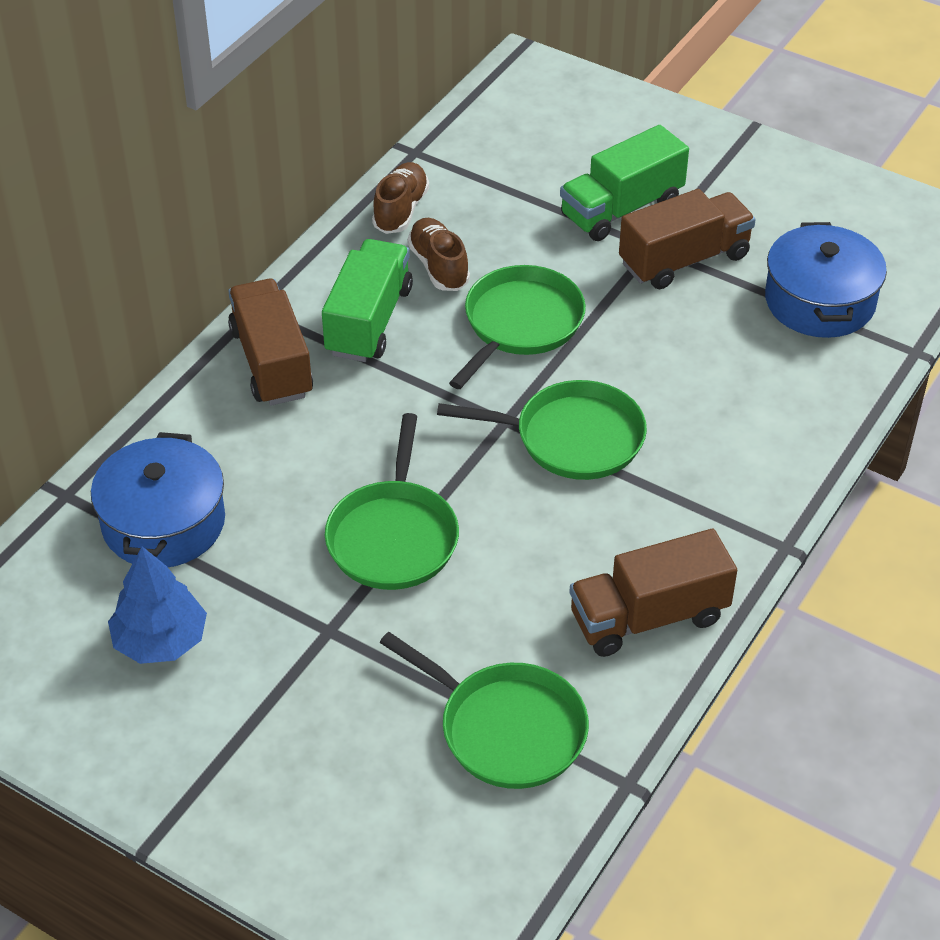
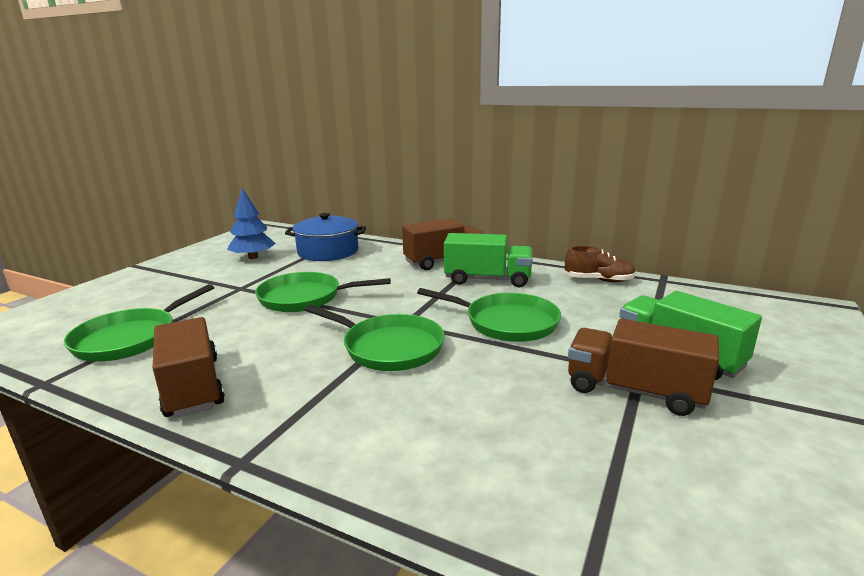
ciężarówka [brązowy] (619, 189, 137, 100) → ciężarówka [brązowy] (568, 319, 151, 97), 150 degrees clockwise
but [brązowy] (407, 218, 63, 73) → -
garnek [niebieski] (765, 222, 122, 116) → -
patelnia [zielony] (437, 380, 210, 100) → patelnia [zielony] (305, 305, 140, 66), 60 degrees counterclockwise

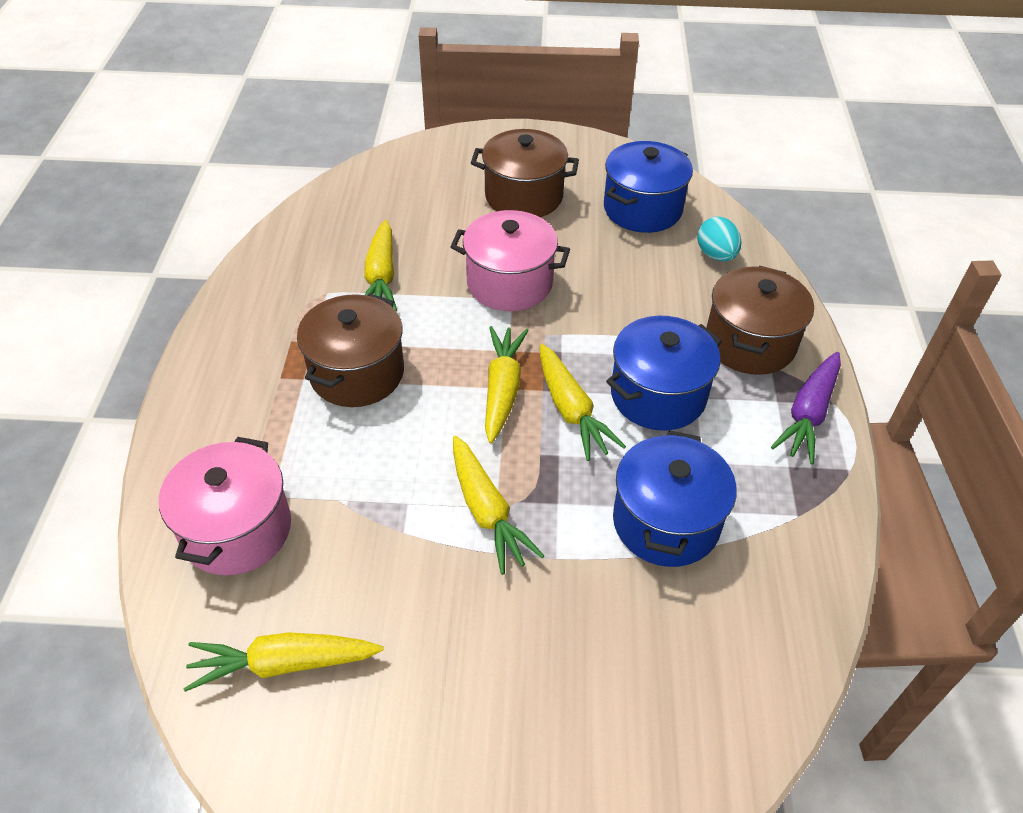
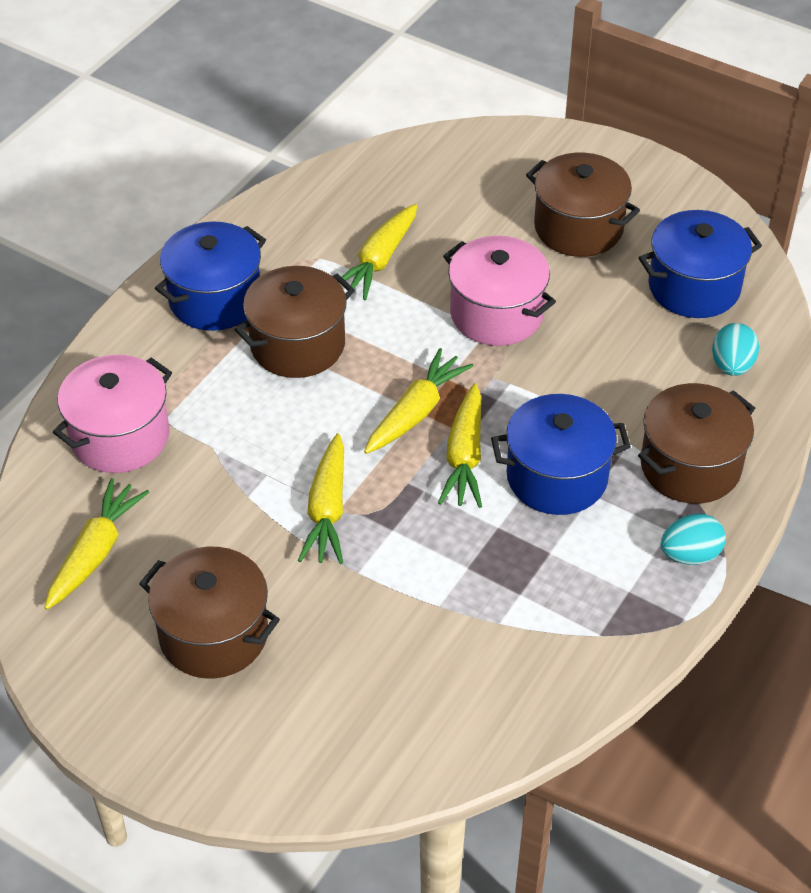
marchewka [fioletowy] (771, 352, 70, 113) → jajko [turkusowy] (661, 514, 65, 51)
garnek [niebieski] (613, 430, 124, 137) → garnek [niebieski] (155, 221, 111, 110), relocated
marchewka [żółty] (183, 632, 200, 60) → marchewka [żółty] (44, 478, 105, 132), 90 degrees clockwise
- → garnek [brązowy] (139, 547, 141, 132)

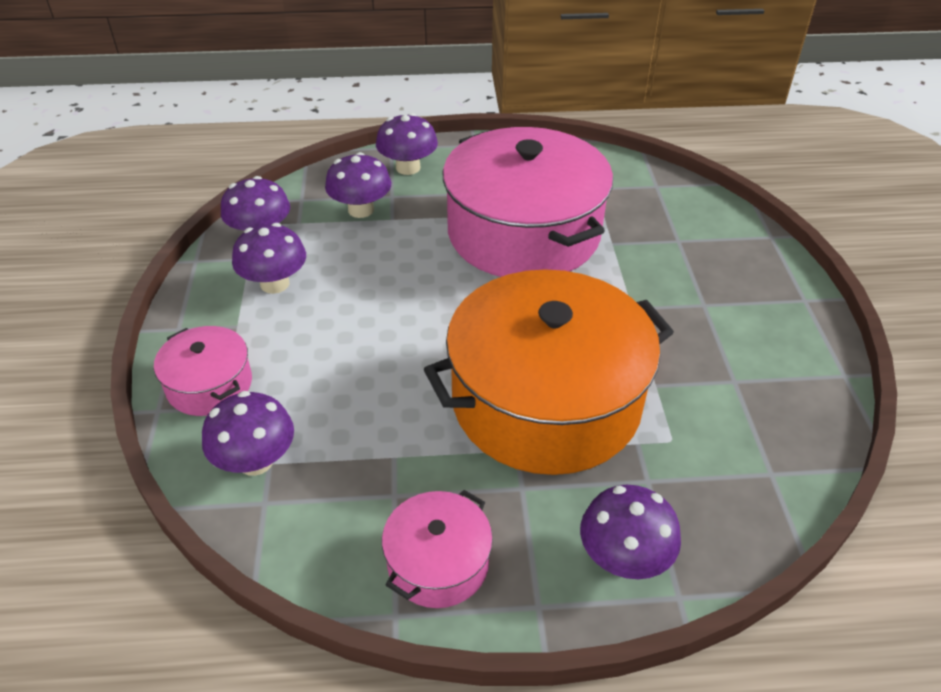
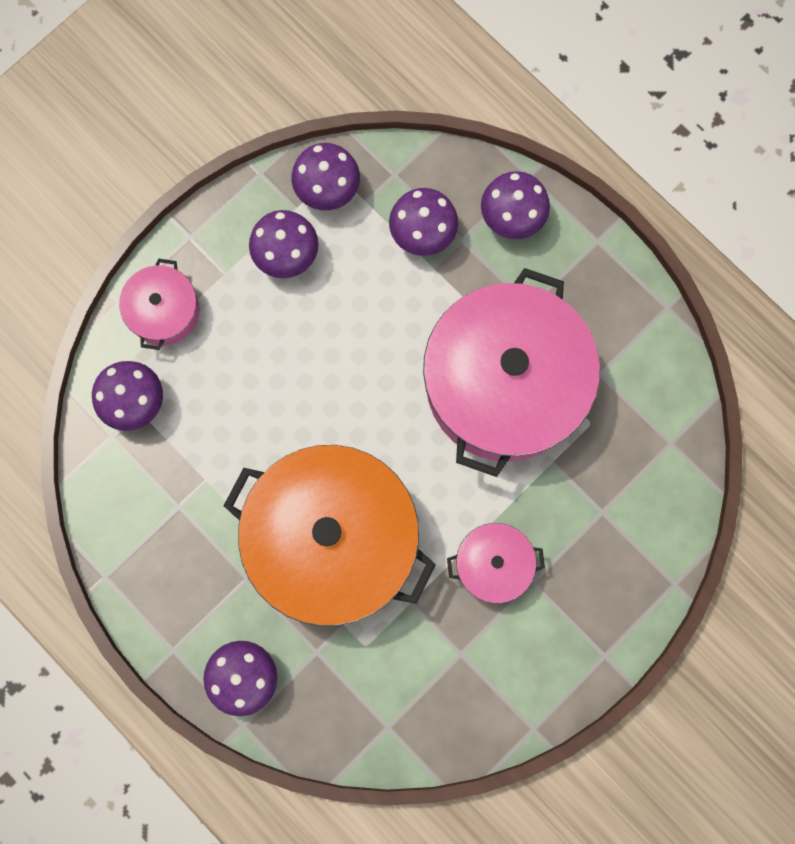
garnek [różowy] (382, 490, 111, 118) → garnek [różowy] (447, 523, 98, 80), relocated

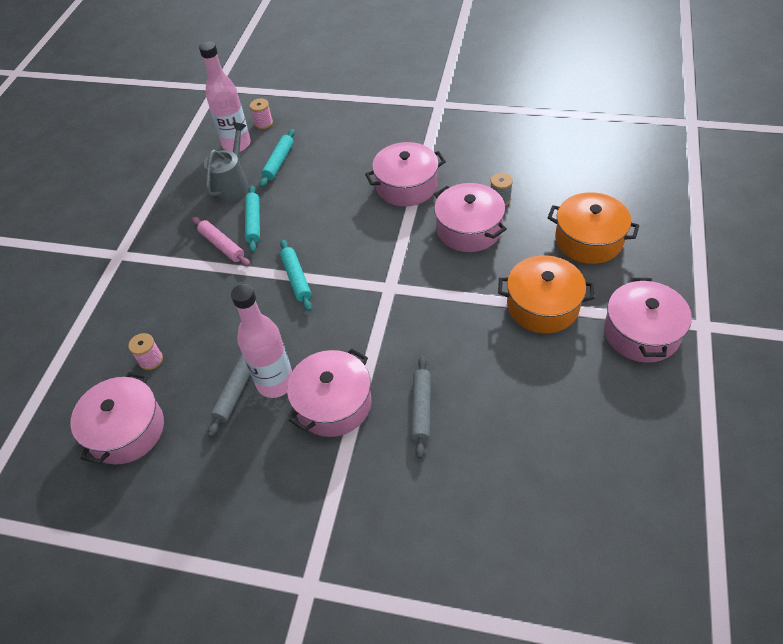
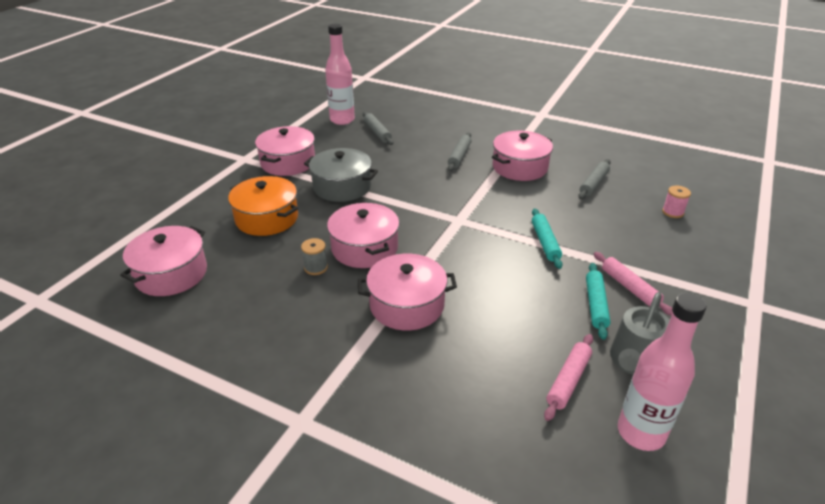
szpulka [różowy] (250, 98, 23, 31) → -
wałek do ciasta [turkusowy] (260, 129, 35, 58) → wałek do ciasta [różowy] (544, 334, 49, 87)
garnek [pomarańczowy] (498, 255, 96, 78) → garnek [szary] (304, 148, 74, 54)
butelka [różowy] (231, 284, 61, 114) → butelka [różowy] (325, 23, 30, 102), relocated
garnek [różowy] (70, 372, 94, 93) → garnek [różowy] (120, 226, 87, 70), relocated
- → wałek do ciasta [szary] (363, 112, 30, 33)

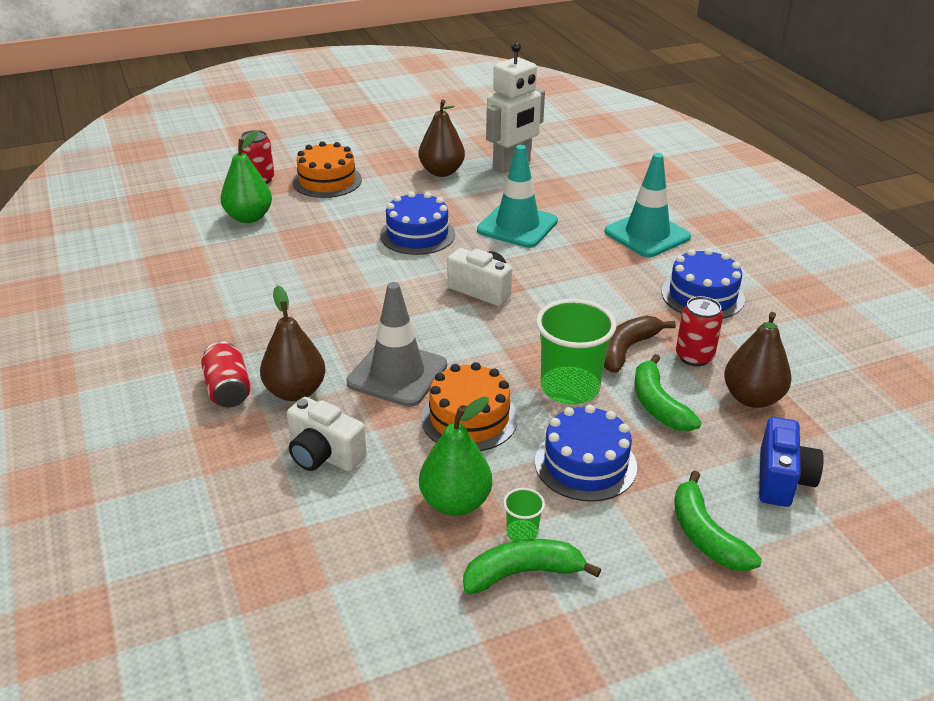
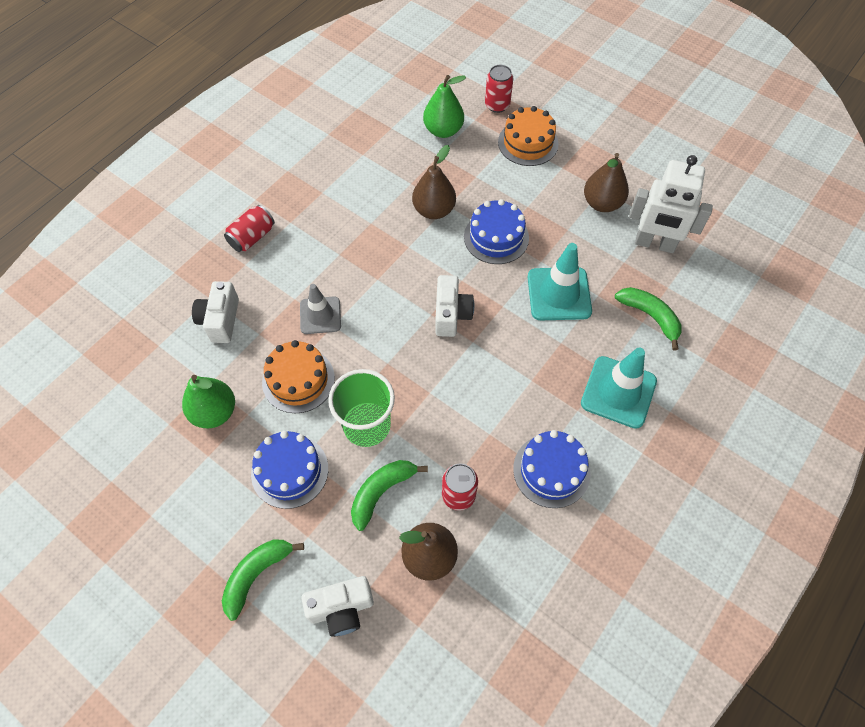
pachołek [szary] (346, 282, 101, 125) → pachołek [szary] (300, 284, 41, 50), x0.66
gruszka [brązowy] (260, 285, 66, 116) → gruszka [brązowy] (412, 145, 44, 74), relocated
banan [brązowy] (604, 316, 72, 57) → -
aparat fotograficzny [niebieski] (759, 417, 65, 90) → aparat fotograficzny [biały] (301, 576, 73, 61)
szklanka [zielony] (503, 488, 42, 53) → -
banan [zielony] (463, 539, 138, 55) → banan [zielony] (615, 287, 66, 63), relocated

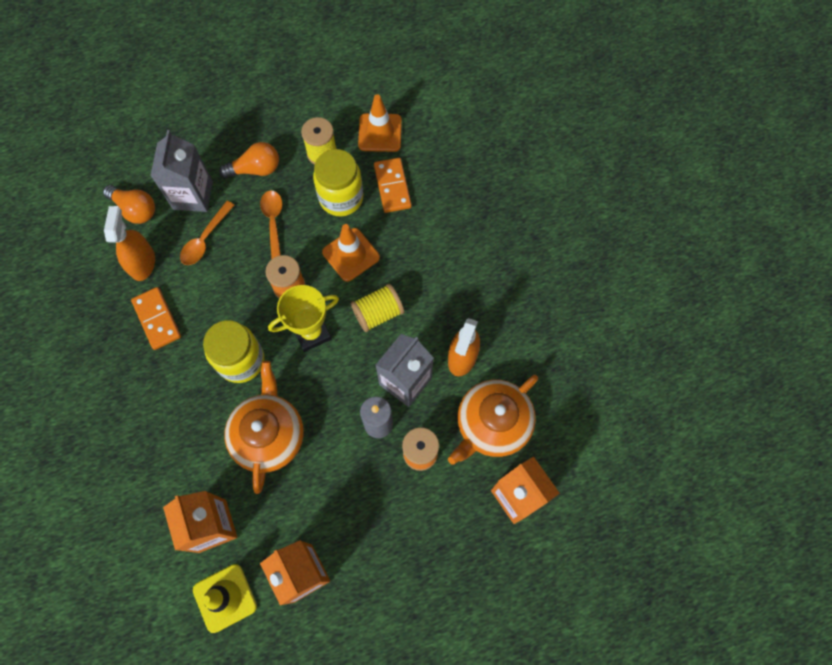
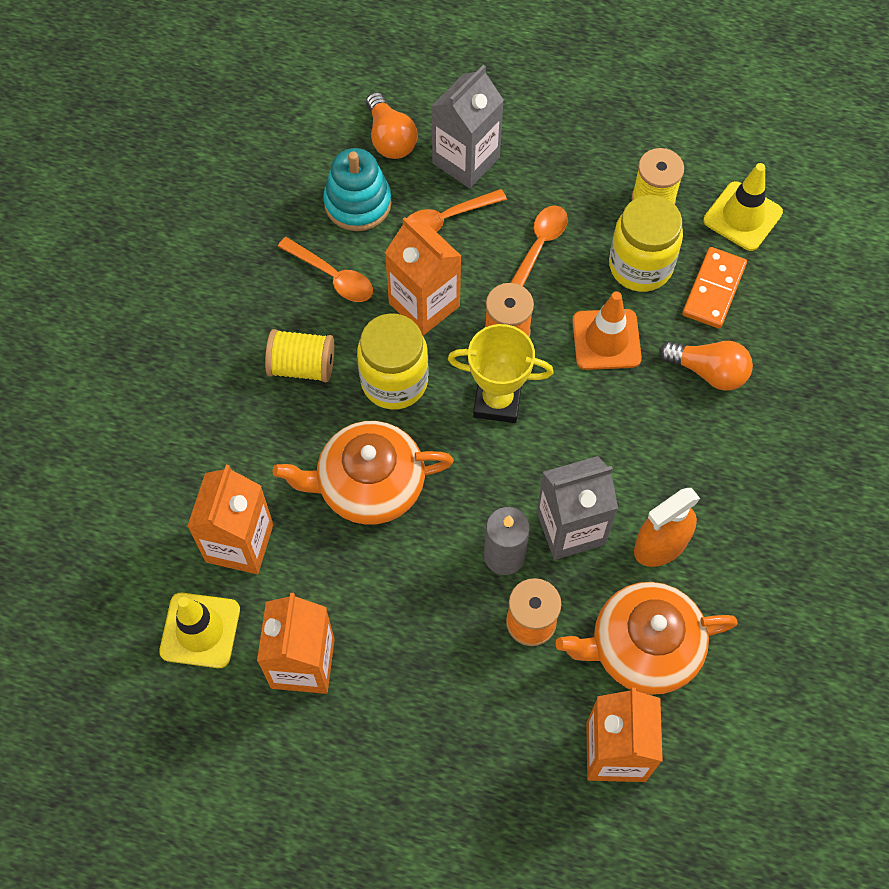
pachołek [pomarańczowy] (358, 94, 44, 58) → pachołek [żółty] (703, 163, 80, 88)
żarówka [pomarańczowy] (219, 142, 60, 36) → żarówka [pomarańczowy] (659, 341, 94, 50), relocated
spryskiwacz [pomarańczowy] (104, 206, 51, 75) → zabawka nakładanka [turkusowy] (323, 148, 69, 83)
szpulka [żółty] (351, 284, 53, 48) → szpulka [żółty] (265, 329, 69, 53), relocated
kostka domina [pomarańczowy] (131, 287, 50, 63) → łyżka [pomarańczowy] (278, 237, 95, 65)
imbryk [pomarańczowy] (224, 361, 80, 133) → imbryk [pomarańczowy] (273, 421, 181, 104), 135 degrees counterclockwise
- → karton mleka [pomarańczowy] (385, 217, 76, 119)

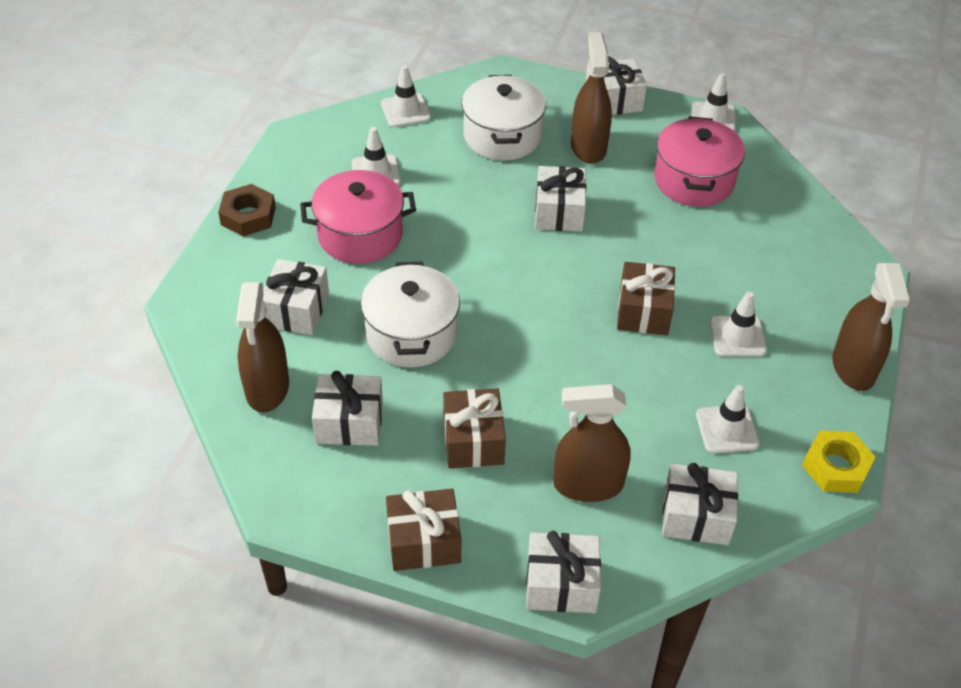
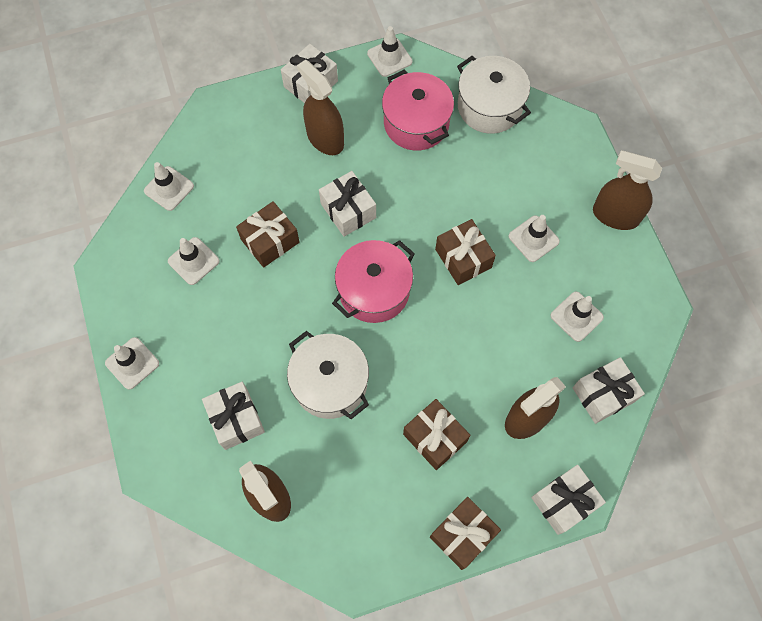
garnek [biały] (461, 75, 85, 86) → garnek [biały] (457, 56, 74, 78), relocated
garnek [różowy] (300, 170, 116, 94) → garnek [różowy] (332, 240, 83, 83), relocated
nakrętka [brązowy] (218, 184, 58, 52) → pachołek [biały] (105, 337, 54, 53)
spryskiwacz [brązowy] (833, 263, 77, 128) → spryskiwacz [brązowy] (593, 151, 69, 79), 150 degrees clockwise
prezent [biały] (312, 371, 71, 75) → -
nakrętka [żółty] (802, 431, 73, 62) → -
- → prezent [brązowy] (236, 201, 64, 67)

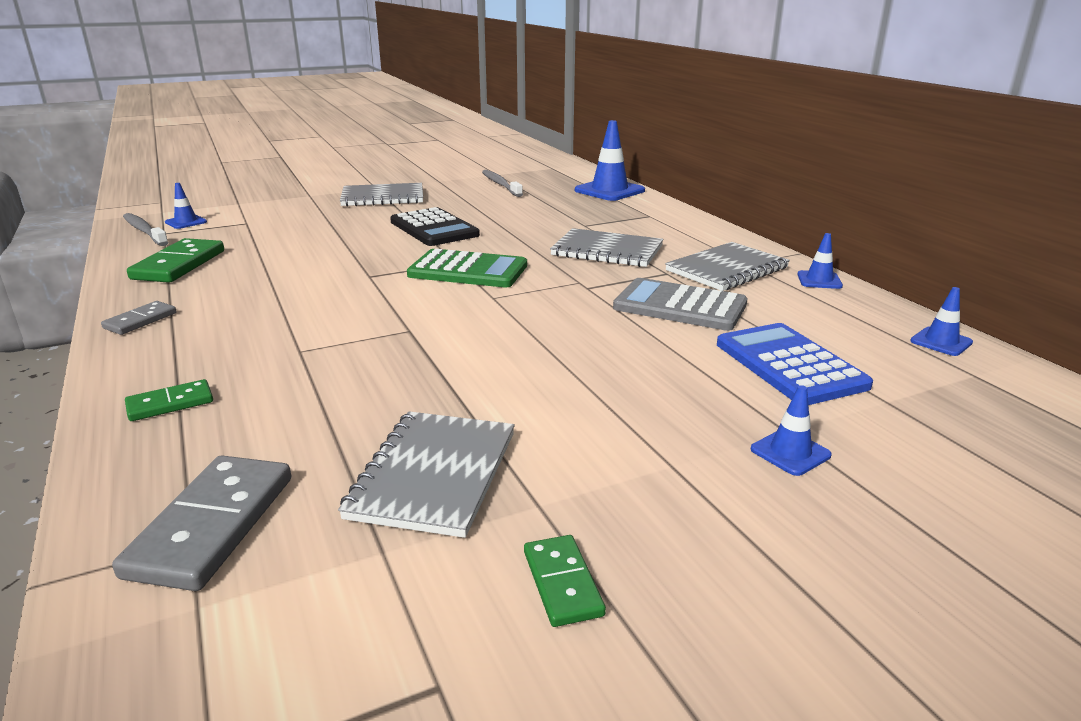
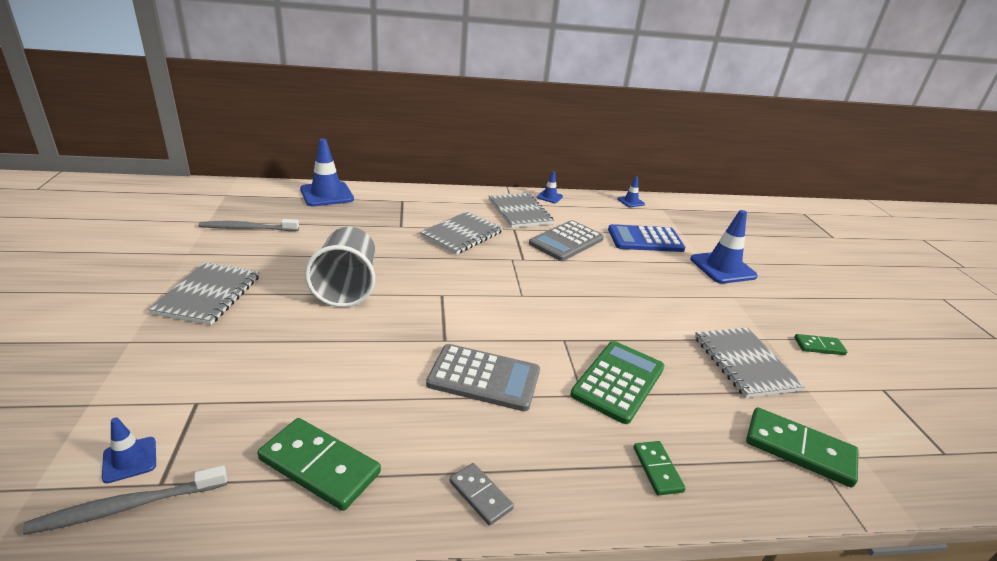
kalkulator [czarny] (390, 207, 90, 39) → szklanka [szary] (305, 227, 70, 80)
kalkulator [zielony] (407, 249, 120, 39) → kalkulator [zielony] (570, 341, 95, 83), relocated
pachołek [niebieski] (751, 385, 80, 91) → pachołek [niebieski] (690, 210, 68, 73), x1.96
zeszyt [szary] (338, 411, 177, 127) → zeszyt [szary] (695, 328, 110, 70), 45 degrees clockwise
kostka domina [szary] (112, 455, 179, 136) → kostka domina [zielony] (746, 407, 112, 80)
- → kalkulator [szary] (426, 344, 114, 67)

